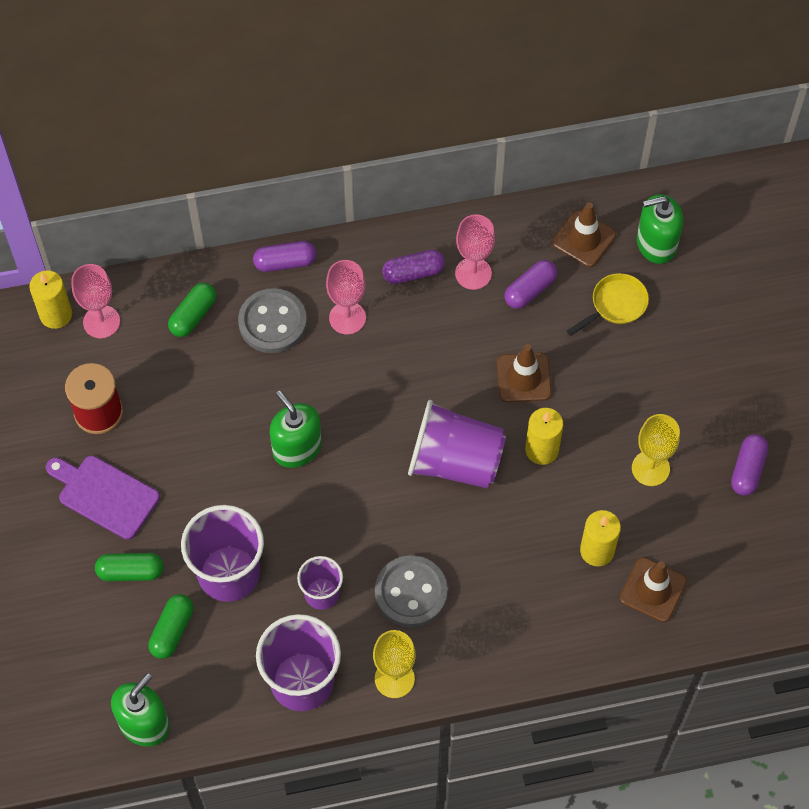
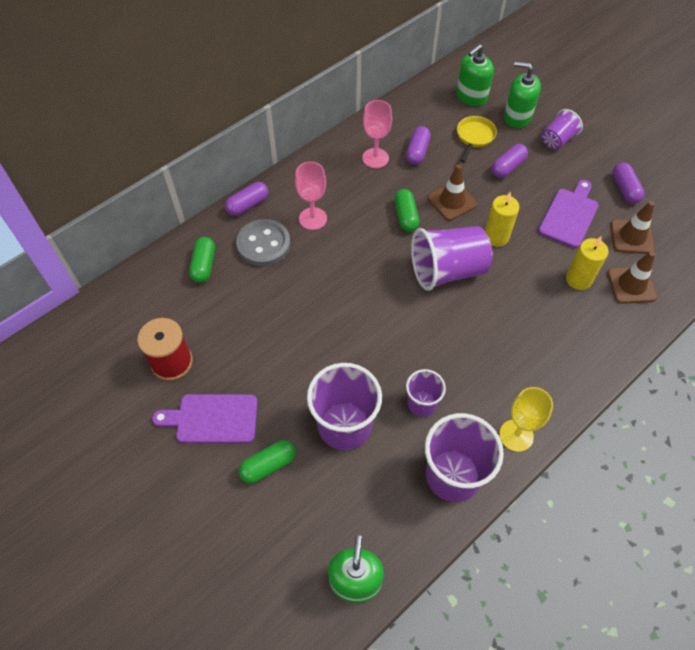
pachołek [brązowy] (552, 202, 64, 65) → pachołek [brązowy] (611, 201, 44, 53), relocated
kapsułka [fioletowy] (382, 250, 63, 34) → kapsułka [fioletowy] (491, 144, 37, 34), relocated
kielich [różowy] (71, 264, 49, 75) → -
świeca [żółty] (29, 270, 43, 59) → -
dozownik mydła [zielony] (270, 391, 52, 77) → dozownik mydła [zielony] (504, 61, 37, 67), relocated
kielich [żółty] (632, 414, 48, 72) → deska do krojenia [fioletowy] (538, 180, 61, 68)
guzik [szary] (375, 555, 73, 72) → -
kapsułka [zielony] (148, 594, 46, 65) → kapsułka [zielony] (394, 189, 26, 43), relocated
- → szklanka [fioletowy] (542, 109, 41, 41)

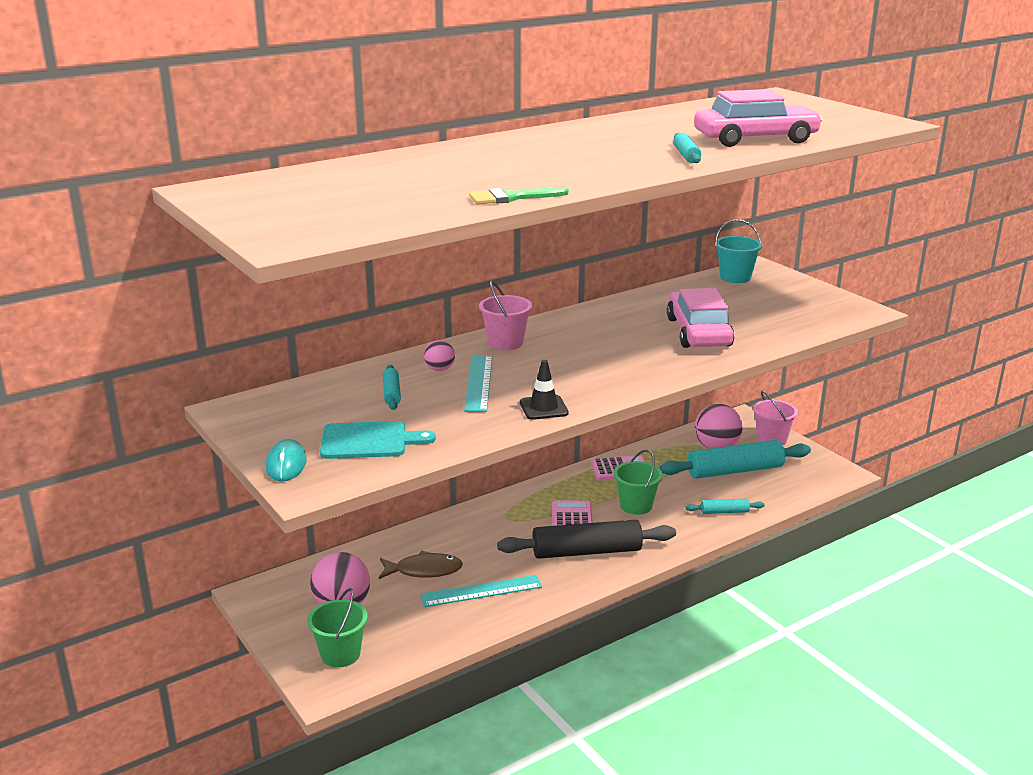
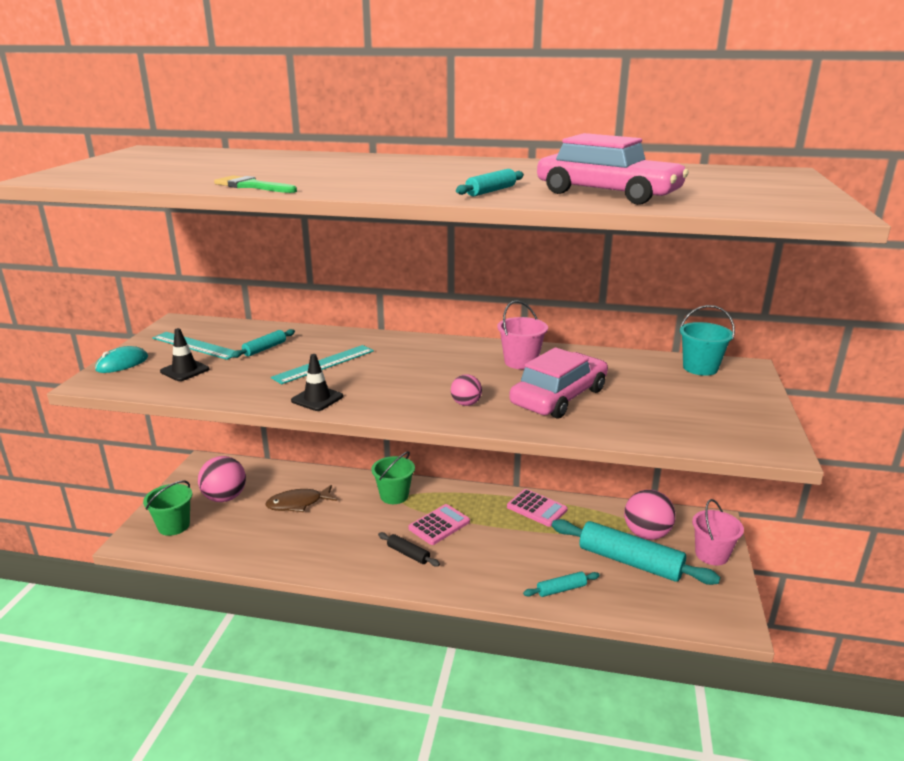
wiadro [różowy] (479, 281, 53, 69) → wiadro [różowy] (497, 301, 51, 68), relocated
piłka [różowy] (424, 340, 31, 31) → piłka [różowy] (451, 374, 31, 32), relocated
deska do krojenia [turkusowy] (320, 421, 116, 38) → pachołek [czarny] (160, 328, 49, 53)
wiadro [zielony] (614, 450, 49, 65) → wiadro [zielony] (372, 451, 43, 53), relocated
wałek do ciasta [turkusowy] (686, 499, 79, 15) → wałek do ciasta [turkusowy] (523, 572, 77, 25), 60 degrees counterclockwise
wałek do ciasta [czarny] (497, 520, 179, 39) → wałek do ciasta [czarny] (378, 532, 62, 35), x0.47
ryba [brązowy] (379, 551, 84, 28) → ryba [brązowy] (265, 485, 72, 27), 120 degrees clockwise
linijka [turkusowy] (420, 575, 122, 32) → linijka [turkusowy] (152, 332, 83, 28), relocated

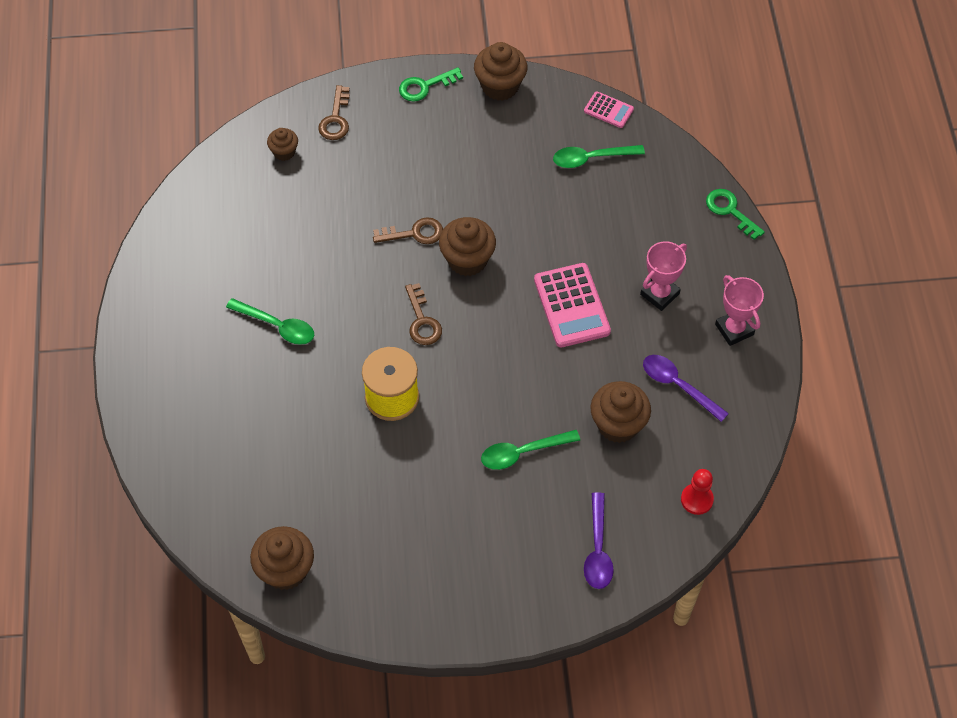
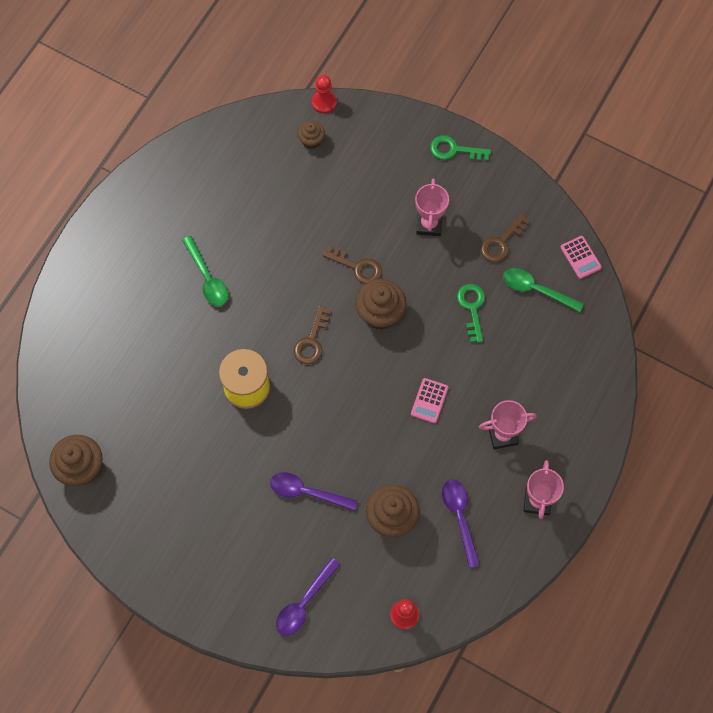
muffinka [brązowy] (474, 42, 53, 59) → -
klucz [brązowy] (318, 85, 32, 55) → klucz [brązowy] (481, 213, 49, 49), relocated
klucz [zielony] (706, 189, 59, 51) → klucz [zielony] (457, 284, 28, 59), relocated
kalkulator [różowy] (534, 263, 77, 85) → kalkulator [różowy] (411, 378, 37, 46), x0.54
łyżka [zielony] (481, 430, 99, 40) → łyżka [fioletowy] (270, 472, 88, 39)
- → pionek [czerwony] (312, 75, 25, 39)
- → puchar [różowy] (415, 179, 34, 57)

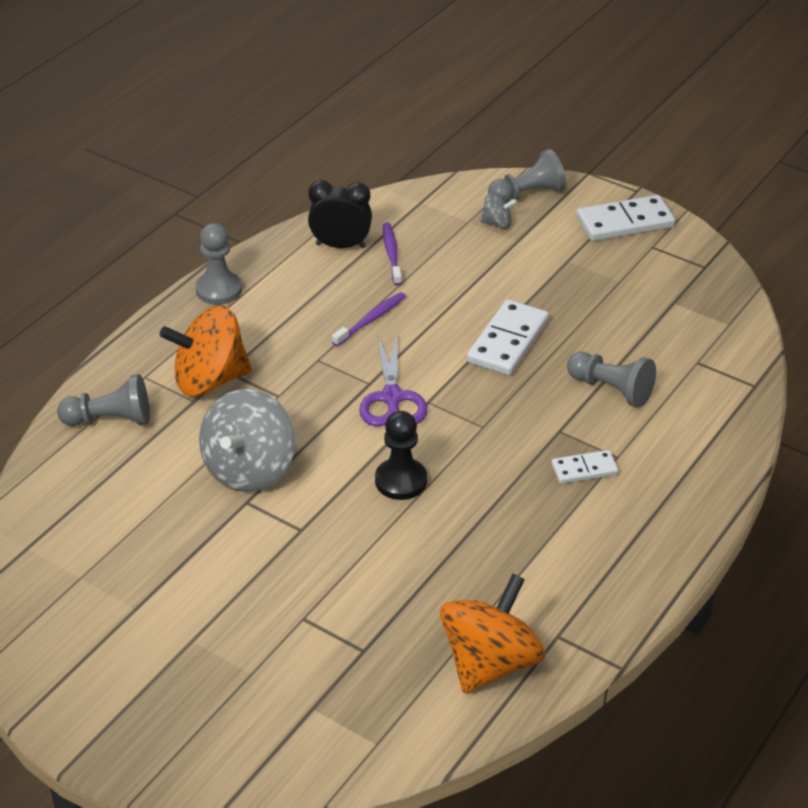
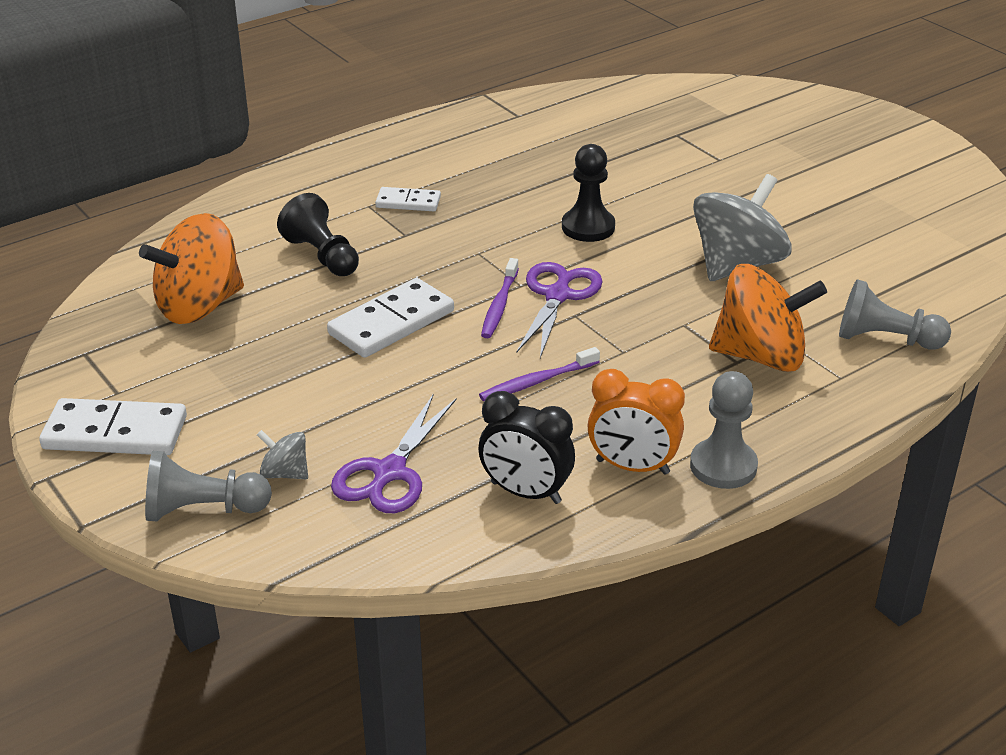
szczoteczka do zębów [fioletowy] (383, 223, 19, 63) → szczoteczka do zębów [fioletowy] (481, 258, 38, 80), relocated
pionek [szary] (567, 352, 89, 56) → pionek [czarny] (277, 193, 82, 83)
bączek [pomarańczowy] (440, 574, 105, 119) → bączek [pomarańczowy] (139, 213, 105, 111), relocated
- → budzik [pomarańczowy] (588, 369, 97, 106)
- → nożyczki [fioletowy] (331, 393, 126, 120)

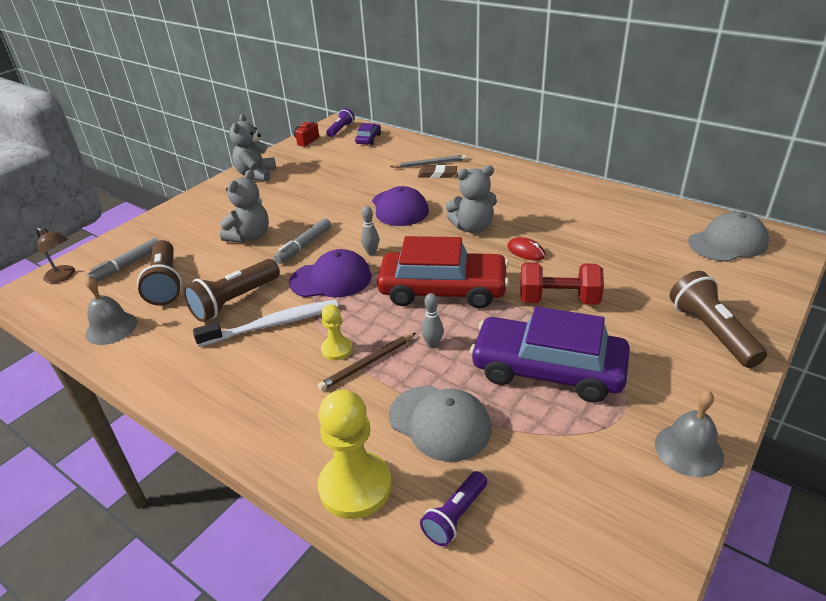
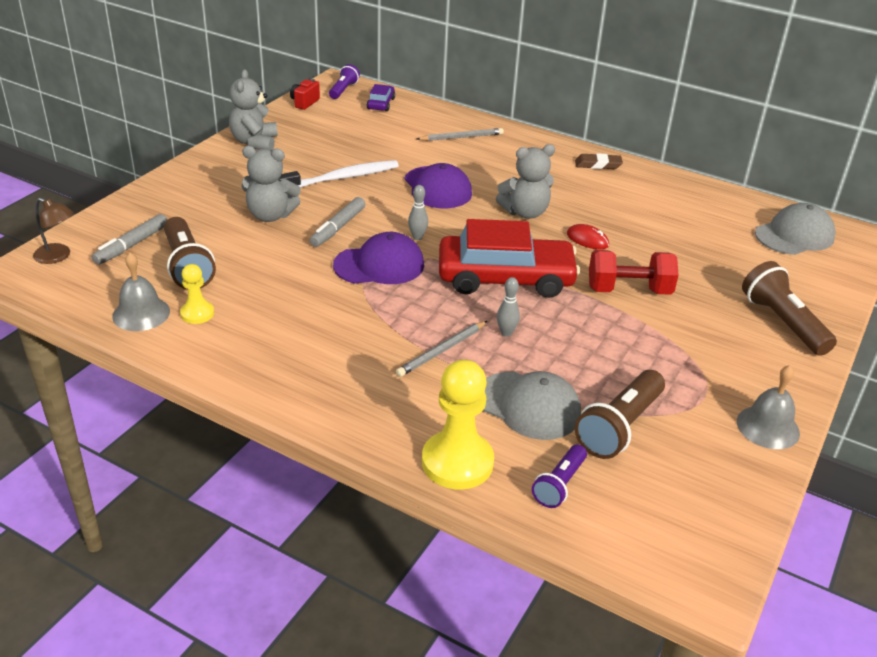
gumka do mazania [brązowy] (418, 165, 39, 13) → gumka do mazania [brązowy] (575, 153, 48, 16), relocated
miś [szary] (220, 169, 49, 74) → miś [szary] (241, 146, 60, 76), 75 degrees clockwise
latarka [brązowy] (183, 259, 97, 63) → latarka [brązowy] (575, 370, 90, 89), relocated
szczoteczka do zębów [biały] (193, 300, 145, 47) → szczoteczka do zębów [biały] (278, 160, 121, 28), relocated
pionek [żółty] (321, 304, 32, 57) → pionek [żółty] (180, 264, 34, 60), relocated
samochód [fioletowy] (470, 307, 160, 96) → -
ołówek [brązowy] (318, 333, 98, 58) → ołówek [szary] (396, 321, 91, 56)

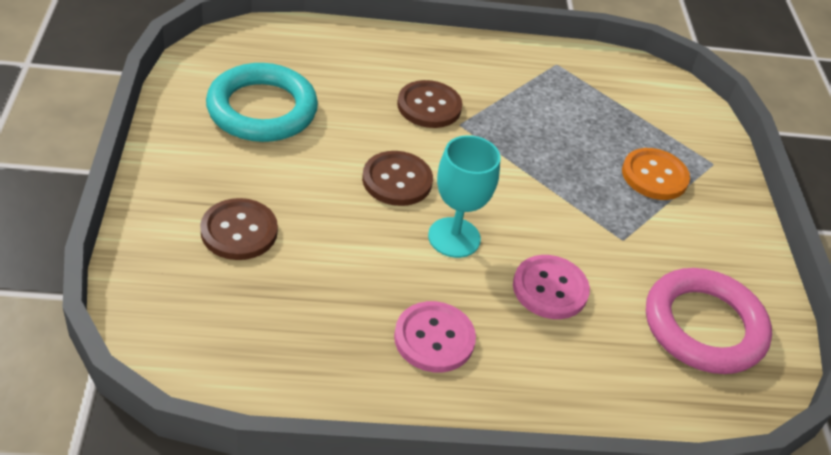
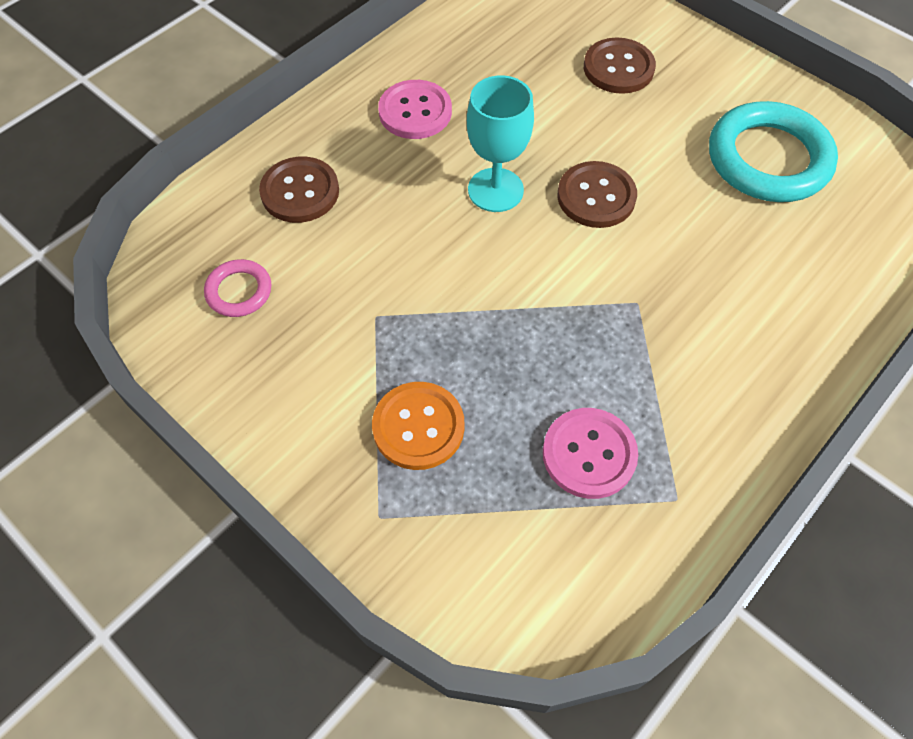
guzik [brązowy] (397, 80, 65, 48) → guzik [brązowy] (259, 157, 80, 66), relocated
guzik [różowy] (513, 255, 77, 64) → guzik [różowy] (543, 408, 95, 91), relocated
pierścień [różowy] (646, 268, 126, 106) → pierścień [różowy] (204, 259, 67, 58), x0.48

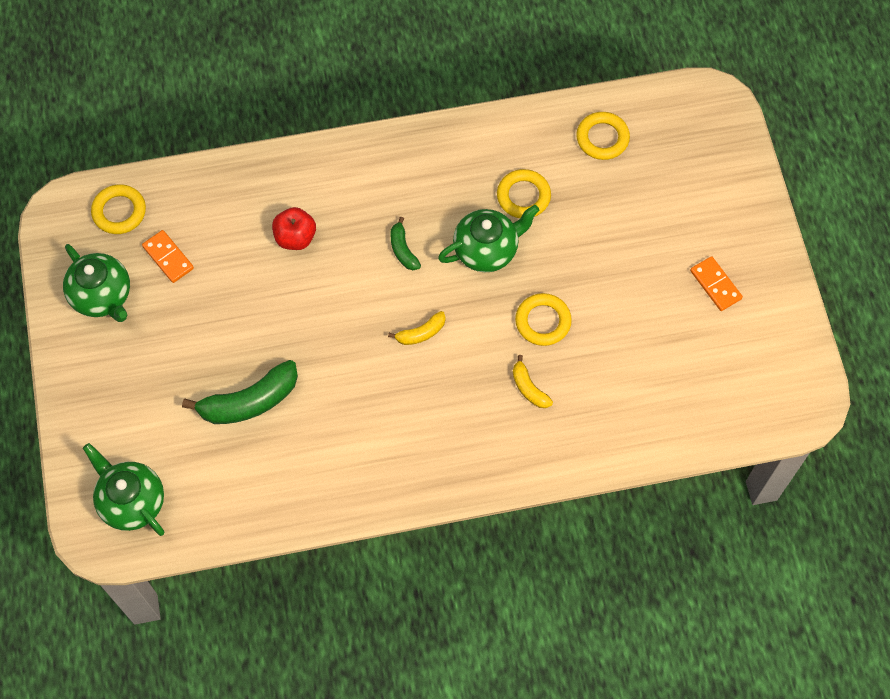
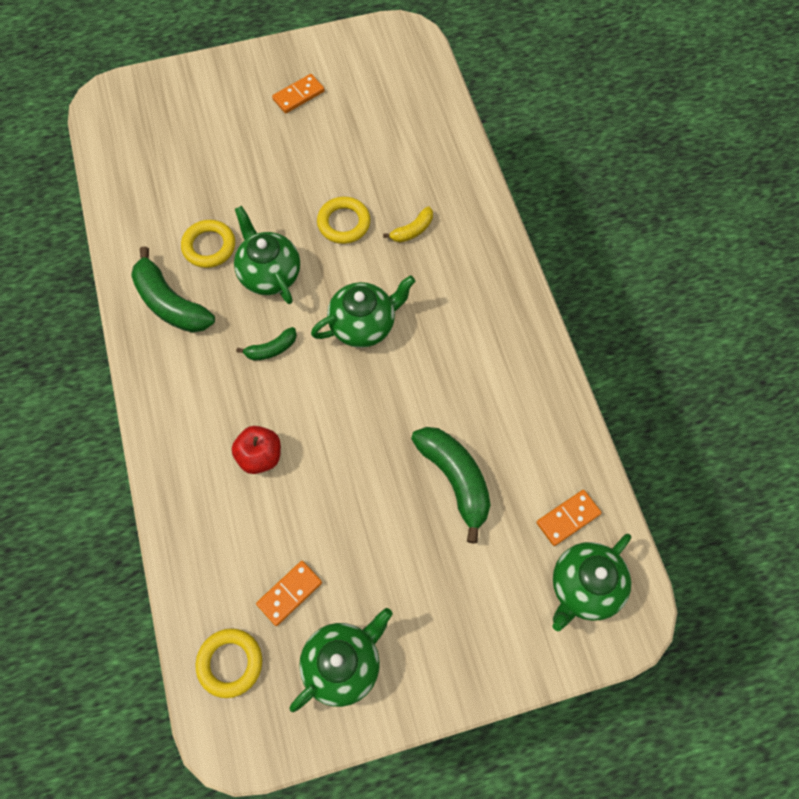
pierścień [żółty] (576, 112, 54, 48) → -
banan [żółty] (388, 311, 58, 34) → imbryk [zielony] (311, 275, 104, 73)
- → banan [zielony] (131, 246, 84, 87)
- → kostka domina [pomarańczowy] (536, 490, 65, 56)

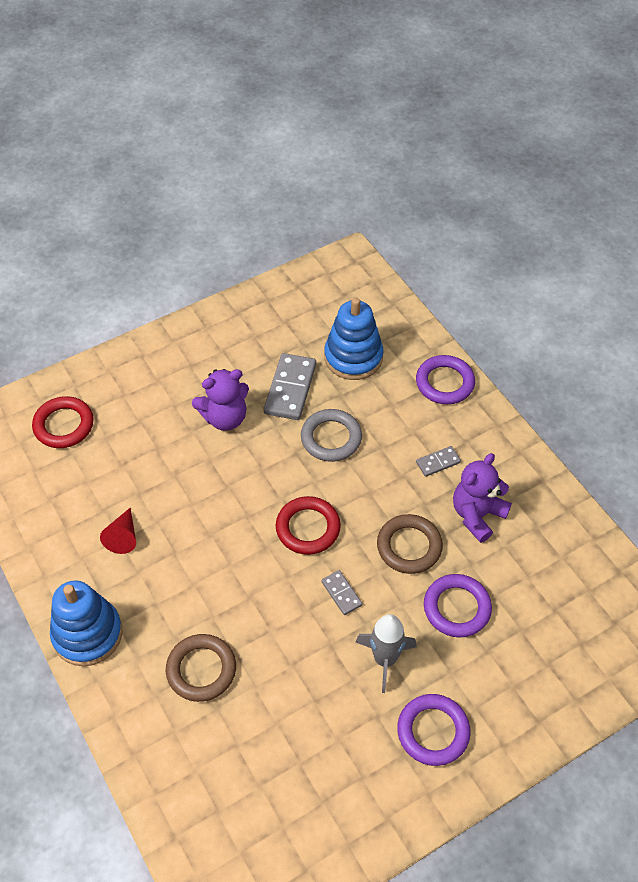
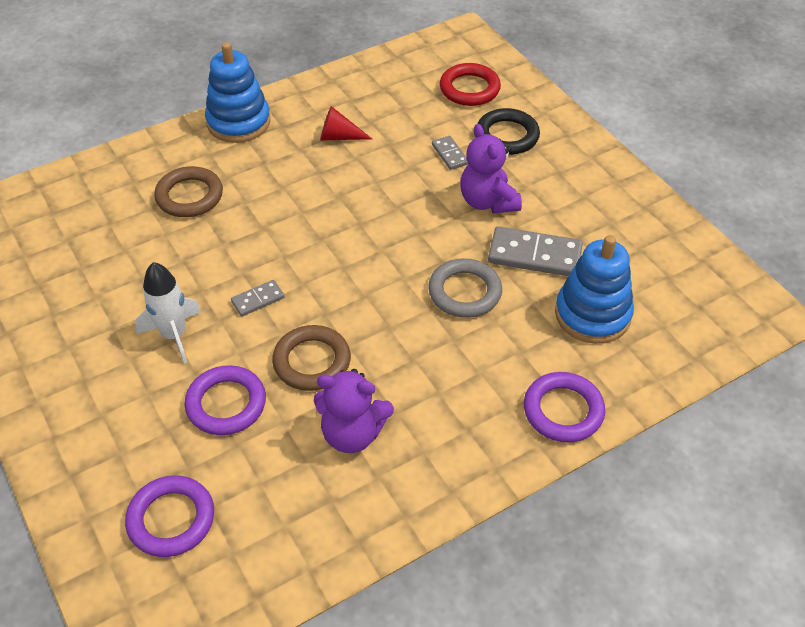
kostka domina [szary] (416, 446, 45, 31) → kostka domina [szary] (432, 136, 36, 34), relocated
miś [fioletowy] (453, 453, 59, 90) → miś [fioletowy] (314, 369, 80, 84), 150 degrees clockwise
pierścień [czerwony] (276, 496, 65, 59) → -
rakieta [szary] (356, 614, 61, 79) → rakieta [biały] (135, 262, 66, 102)
pierścień [fioletowy] (397, 694, 74, 72) → pierścień [fioletowy] (125, 475, 89, 82), relocated
- → pierścień [czarny] (477, 108, 63, 47)

